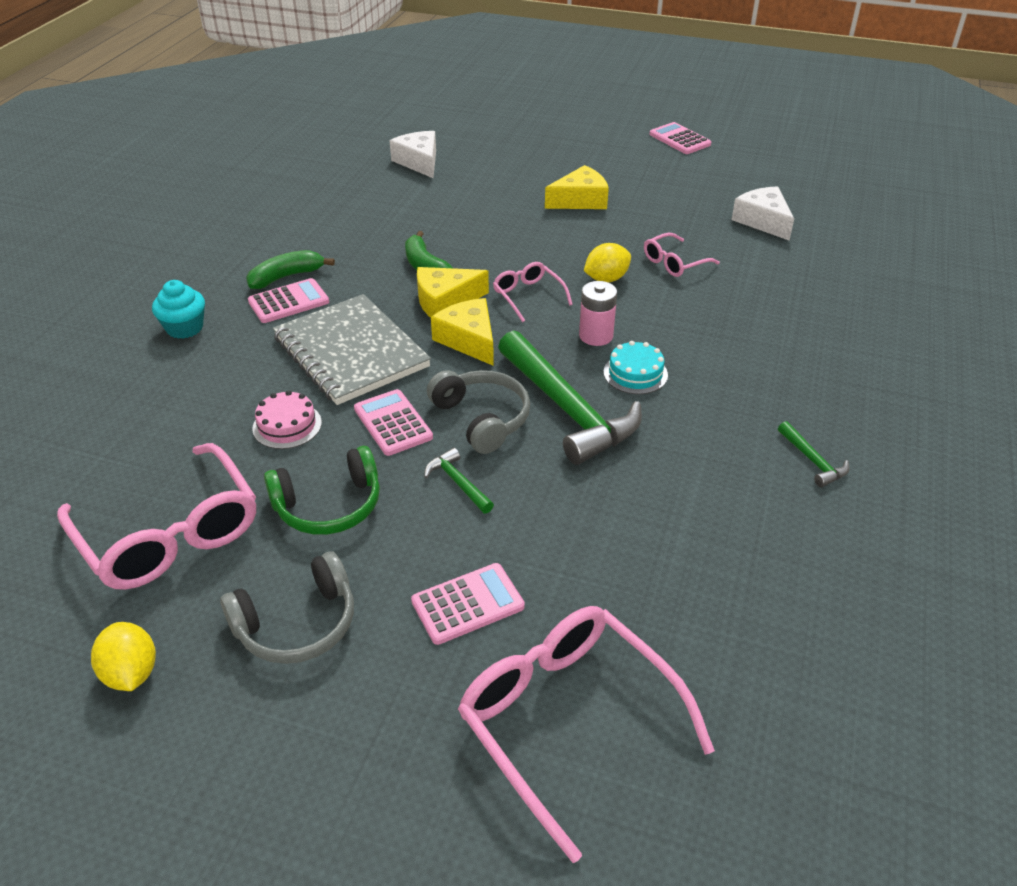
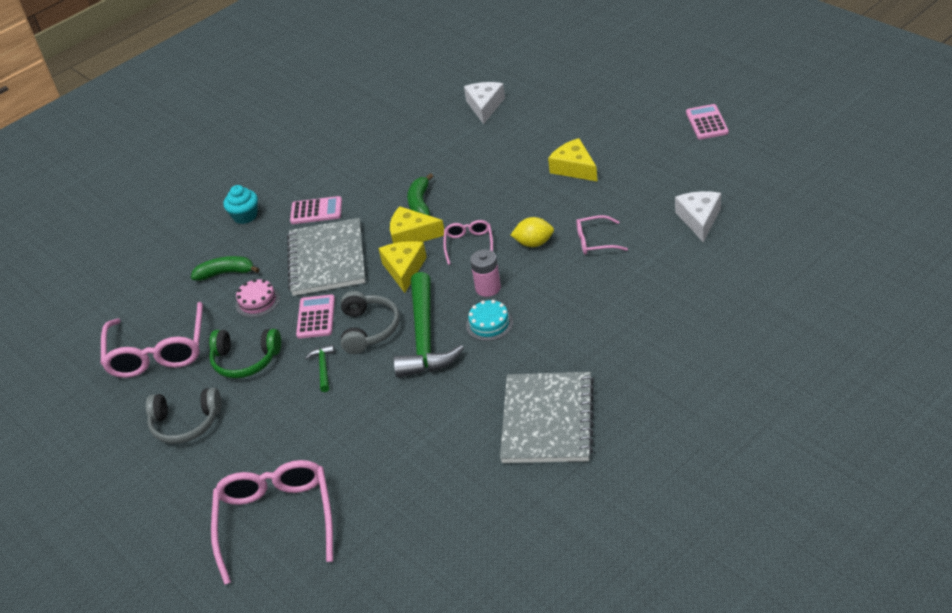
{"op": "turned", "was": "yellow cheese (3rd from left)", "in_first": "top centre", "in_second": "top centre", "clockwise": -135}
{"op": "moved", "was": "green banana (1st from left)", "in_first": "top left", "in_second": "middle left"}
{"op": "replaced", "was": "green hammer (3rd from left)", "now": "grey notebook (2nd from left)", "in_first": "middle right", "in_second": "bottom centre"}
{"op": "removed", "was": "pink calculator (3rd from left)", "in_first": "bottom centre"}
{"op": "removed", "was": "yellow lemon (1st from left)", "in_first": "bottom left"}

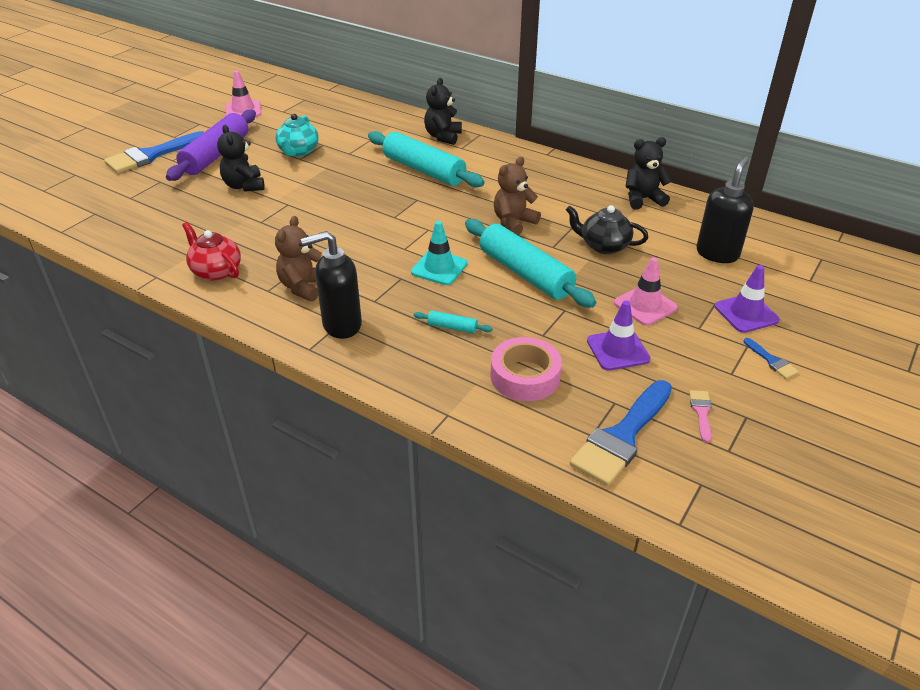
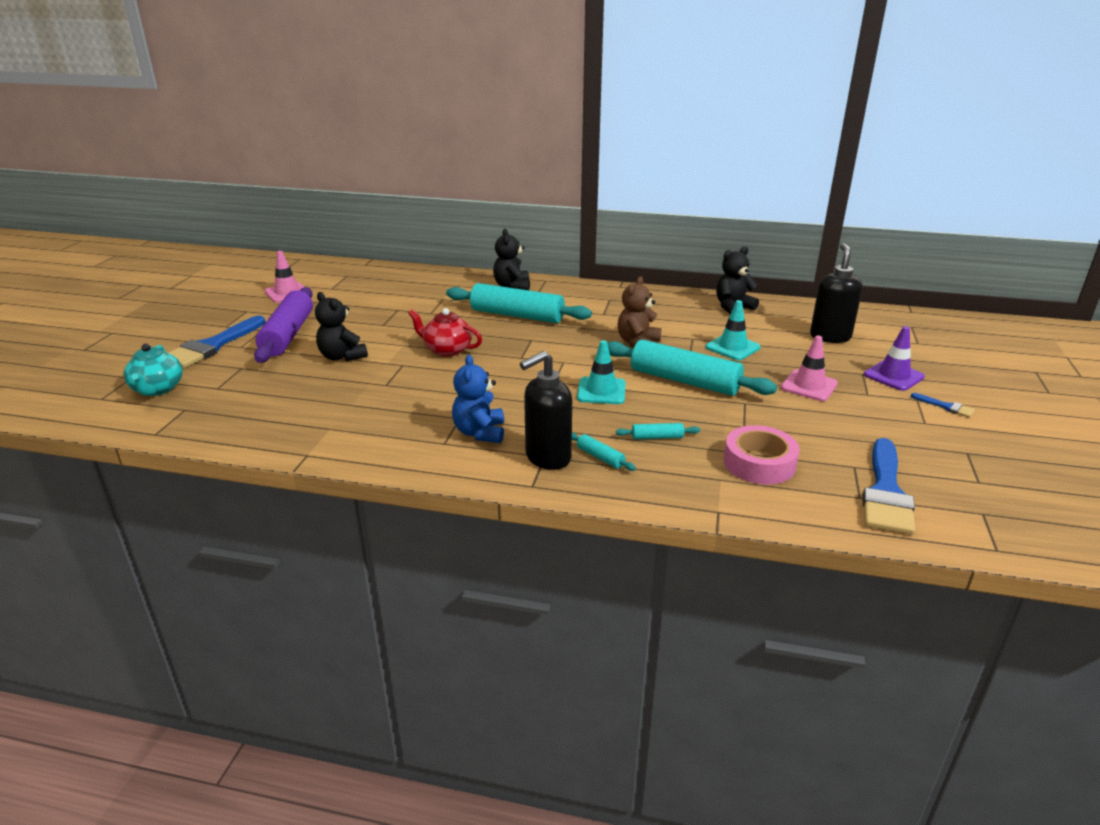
{"op": "moved", "was": "turquoise teapot", "in_first": "top left", "in_second": "middle left"}
{"op": "replaced", "was": "black teapot", "now": "turquoise traffic cone (2nd from left)", "in_first": "top centre", "in_second": "centre"}
{"op": "recoloured", "was": "brown teddy bear (1st from left)", "now": "blue teddy bear", "in_first": "middle left", "in_second": "centre"}
{"op": "moved", "was": "red teapot", "in_first": "middle left", "in_second": "centre"}
{"op": "removed", "was": "purple traffic cone (1st from left)", "in_first": "middle right"}
{"op": "removed", "was": "pink brush", "in_first": "middle right"}
{"op": "added", "now": "turquoise rolling pin (2nd from left)", "in_second": "centre"}

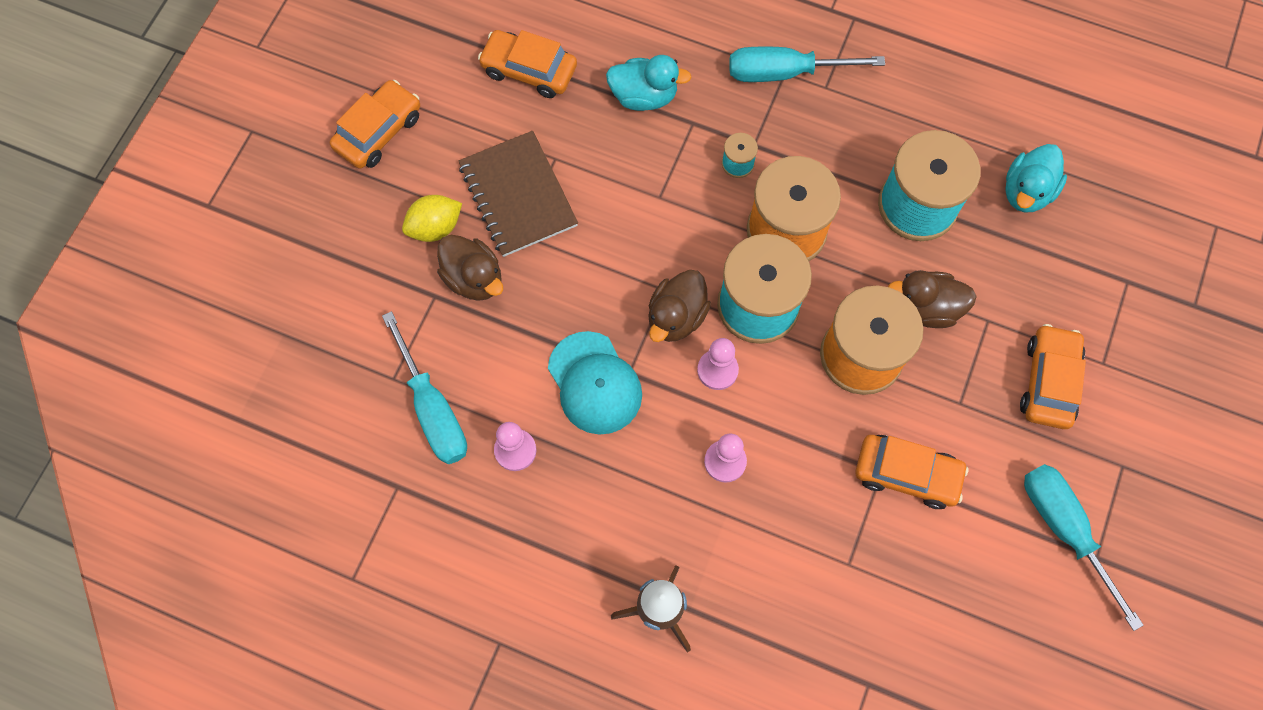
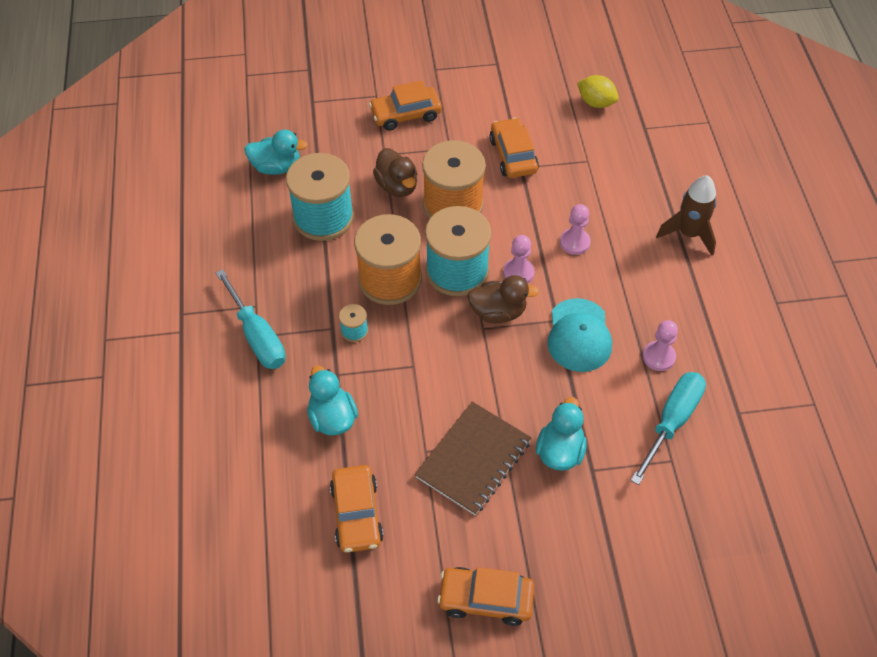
{"op": "moved", "was": "yellow lemon", "in_first": "top centre", "in_second": "top right"}
{"op": "recoloured", "was": "brown duck (1st from left)", "now": "turquoise duck (3rd from left)", "in_first": "centre", "in_second": "centre"}
{"op": "turned", "was": "turquoise cap", "in_first": "centre", "in_second": "centre", "clockwise": 150}
{"op": "removed", "was": "turquoise screwdriver (3rd from left)", "in_first": "bottom right"}

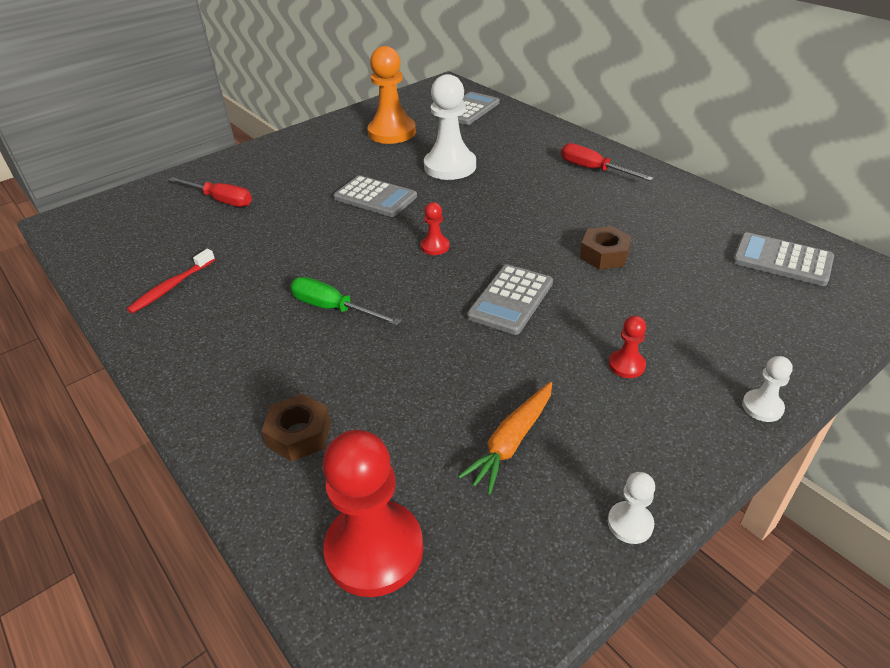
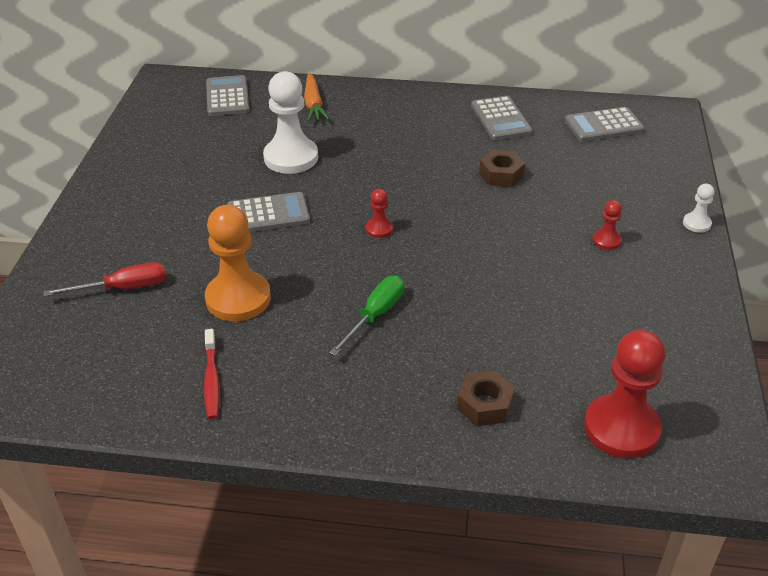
{"op": "moved", "was": "orange pawn", "in_first": "top centre", "in_second": "middle left"}
{"op": "removed", "was": "red screwdriver (2nd from left)", "in_first": "top right"}
{"op": "moved", "was": "grey calculator (3rd from left)", "in_first": "centre", "in_second": "top centre"}
{"op": "turned", "was": "green screwdriver", "in_first": "centre", "in_second": "centre", "clockwise": 135}
{"op": "moved", "was": "orange carrot", "in_first": "centre", "in_second": "top centre"}
{"op": "removed", "was": "white pawn (2nd from left)", "in_first": "bottom right"}

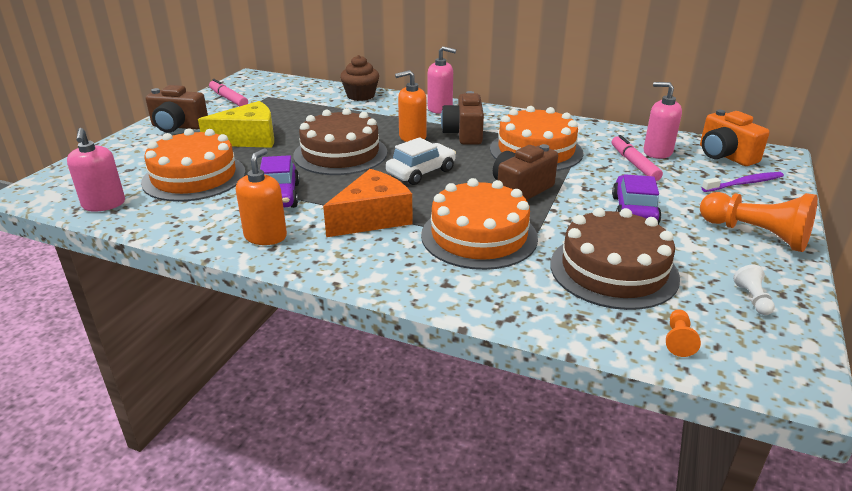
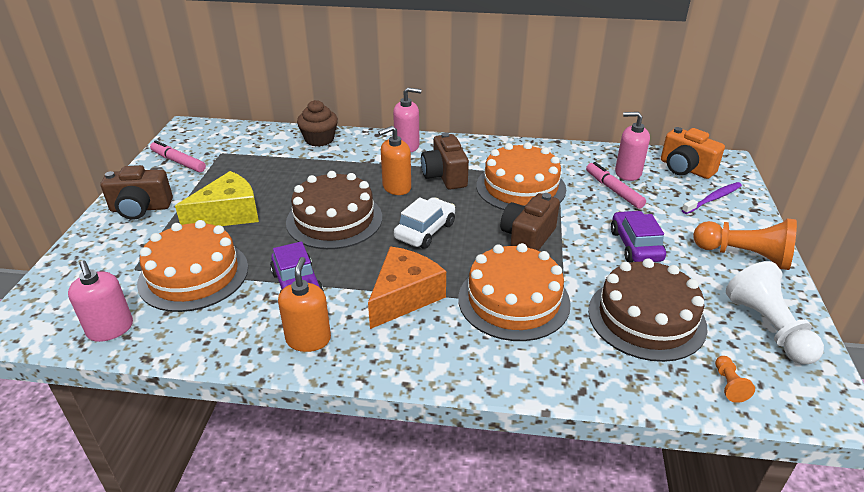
{"op": "resized", "was": "white pawn", "in_first": "middle right", "in_second": "middle right", "ratio": 2.21}

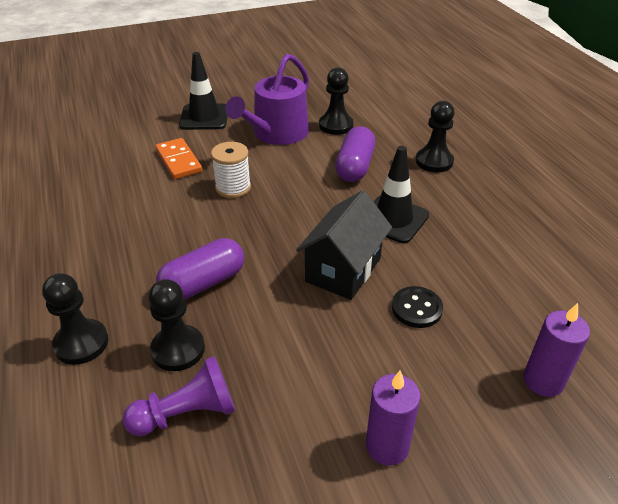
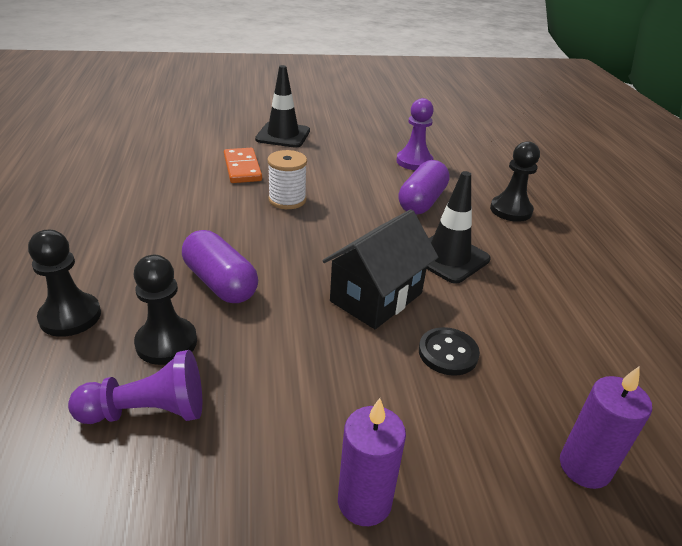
{"op": "removed", "was": "purple watering can", "in_first": "top centre"}
{"op": "recoloured", "was": "black pawn (3rd from left)", "now": "purple pawn (2nd from left)", "in_first": "top centre", "in_second": "top centre"}
{"op": "turned", "was": "purple capsule (1st from left)", "in_first": "middle left", "in_second": "middle left", "clockwise": 75}

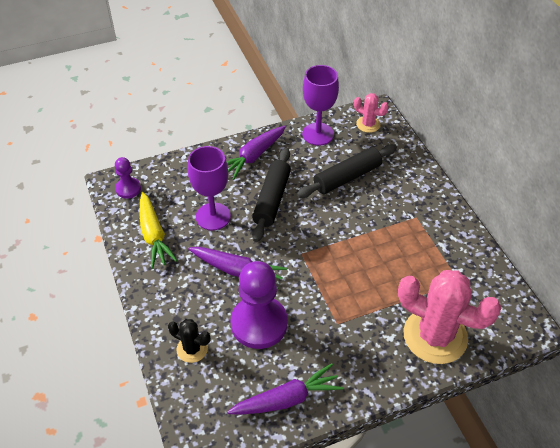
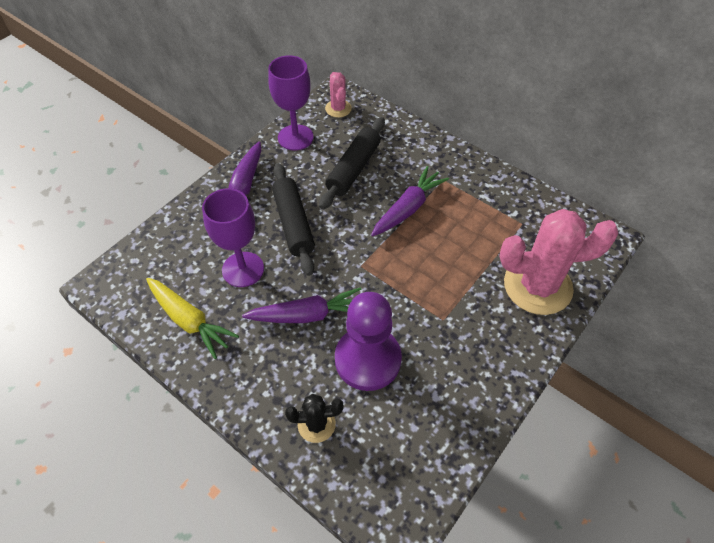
{"op": "turned", "was": "pink cactus (1st from left)", "in_first": "top centre", "in_second": "top centre", "clockwise": 75}
{"op": "removed", "was": "purple pawn (1st from left)", "in_first": "middle left"}
{"op": "moved", "was": "purple carrot (3rd from left)", "in_first": "bottom centre", "in_second": "centre"}

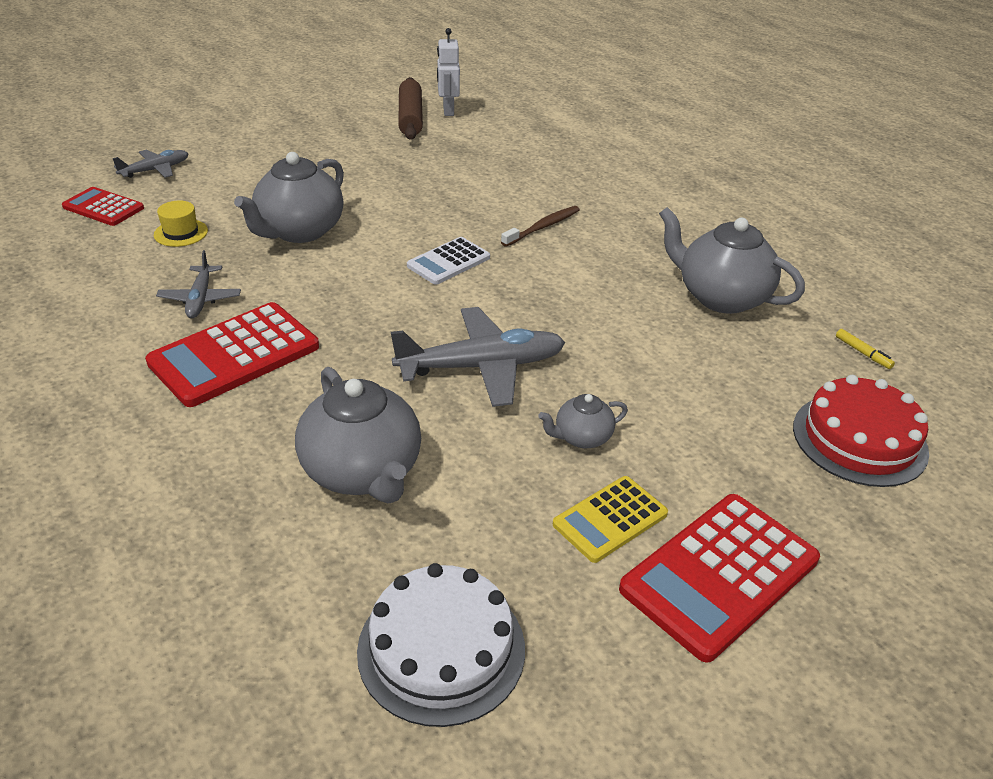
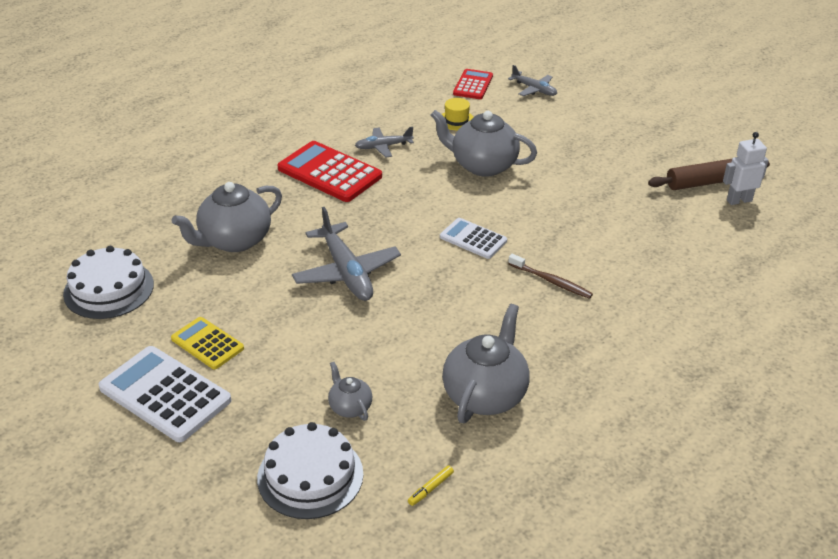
{"op": "recoloured", "was": "red cake", "now": "white cake (2nd from left)", "in_first": "middle right", "in_second": "bottom centre"}
{"op": "moved", "was": "grey teapot (3rd from left in the first image)", "now": "grey teapot (2nd from left)", "in_first": "centre", "in_second": "bottom centre"}
{"op": "recoloured", "was": "red calculator (3rd from left)", "now": "white calculator (1st from left)", "in_first": "bottom right", "in_second": "bottom left"}

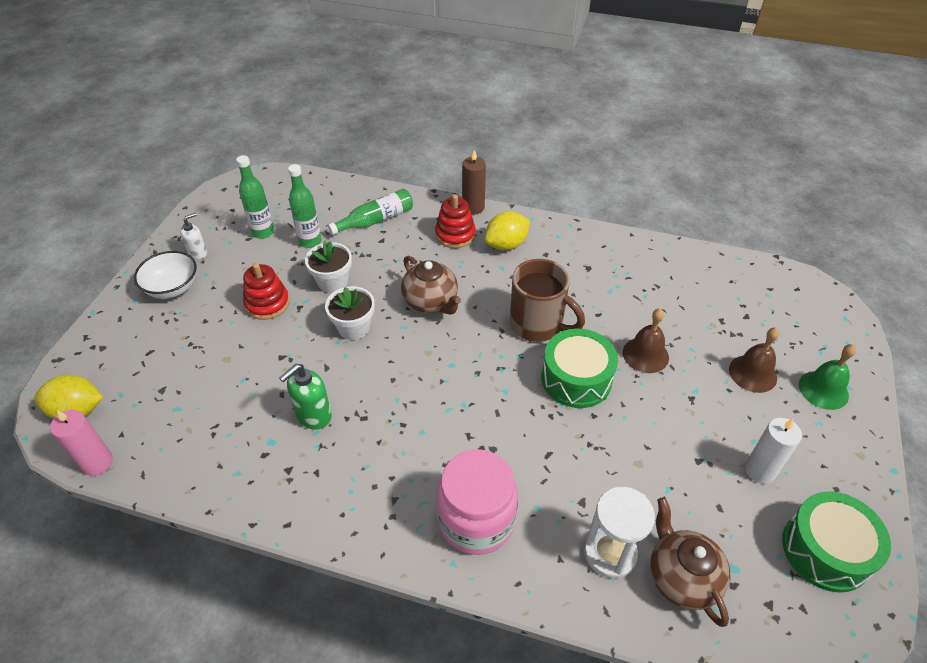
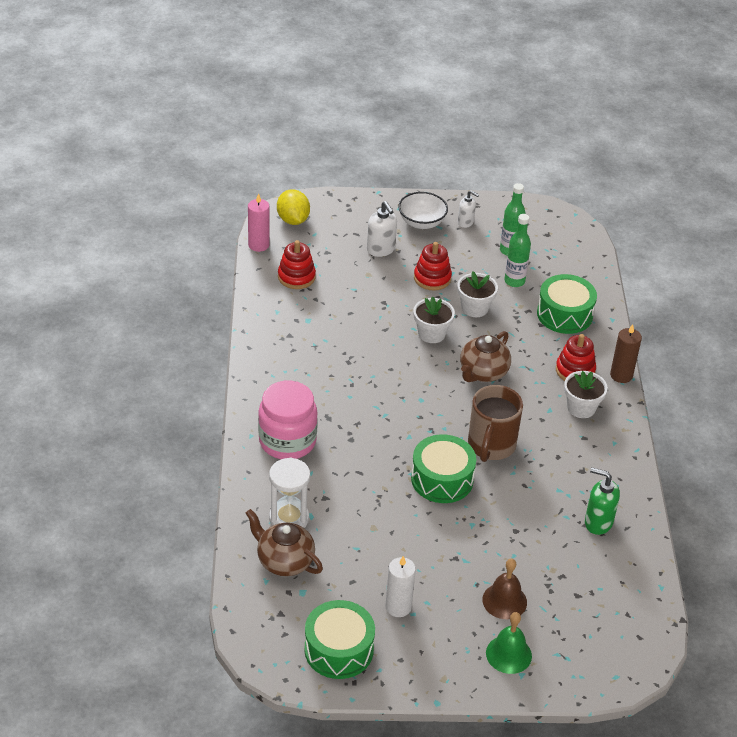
{"op": "replaced", "was": "green bottle (3rd from left)", "now": "green drum (3rd from left)", "in_first": "top centre", "in_second": "middle right"}
{"op": "replaced", "was": "yellow lemon (2nd from left)", "now": "white flower pot (3rd from left)", "in_first": "centre", "in_second": "middle right"}
{"op": "removed", "was": "brown bell (1st from left)", "in_first": "middle right"}
{"op": "moved", "was": "green soap dispenser", "in_first": "middle left", "in_second": "bottom right"}
{"op": "turned", "was": "brown teapot (2nd from left in the first image)", "in_first": "bottom right", "in_second": "bottom centre", "clockwise": -105}
{"op": "added", "now": "white soap dispenser (1st from left)", "in_second": "top centre"}
{"op": "added", "now": "red stacking toy (1st from left)", "in_second": "centre"}

